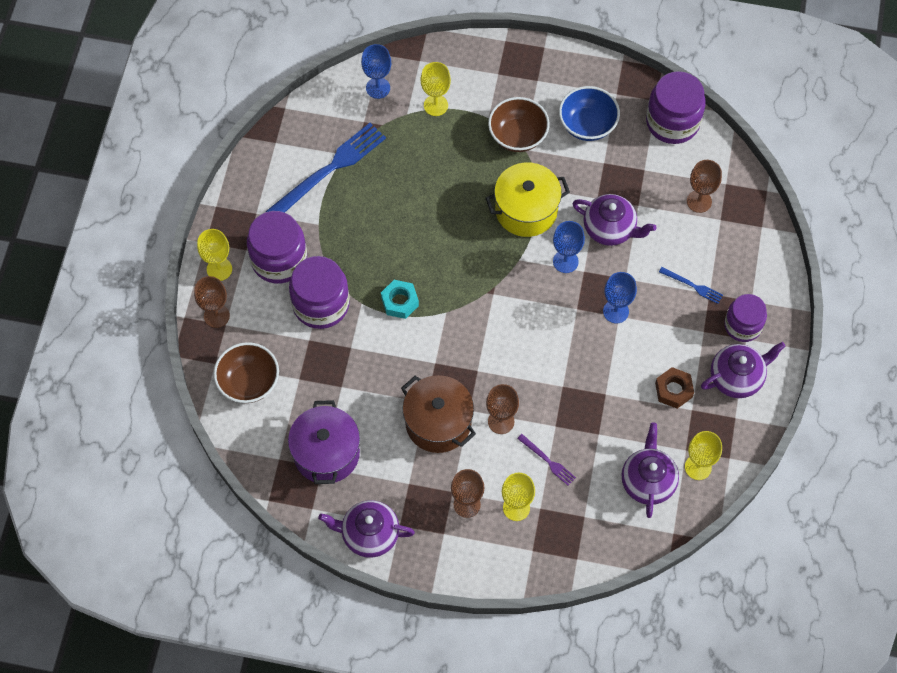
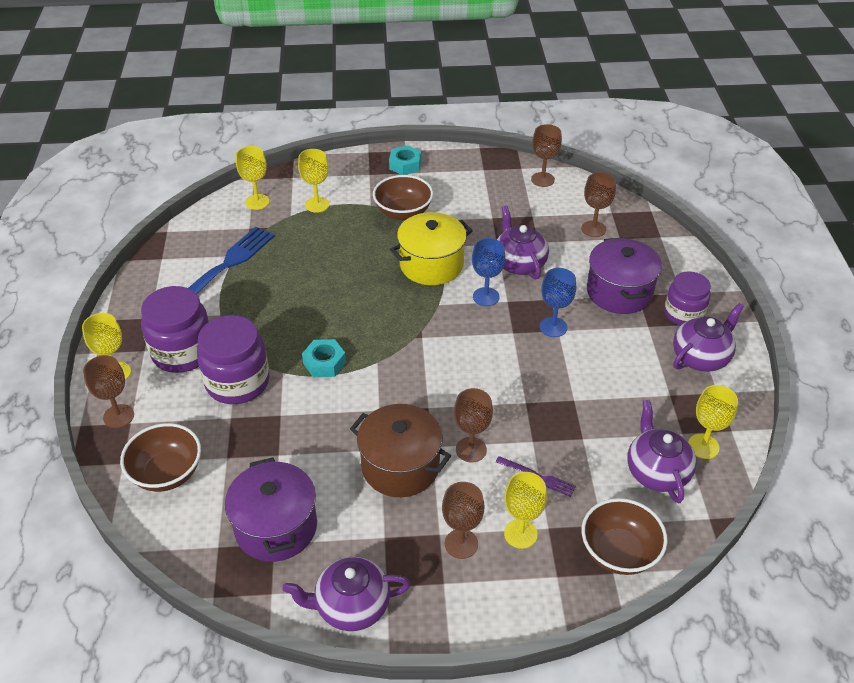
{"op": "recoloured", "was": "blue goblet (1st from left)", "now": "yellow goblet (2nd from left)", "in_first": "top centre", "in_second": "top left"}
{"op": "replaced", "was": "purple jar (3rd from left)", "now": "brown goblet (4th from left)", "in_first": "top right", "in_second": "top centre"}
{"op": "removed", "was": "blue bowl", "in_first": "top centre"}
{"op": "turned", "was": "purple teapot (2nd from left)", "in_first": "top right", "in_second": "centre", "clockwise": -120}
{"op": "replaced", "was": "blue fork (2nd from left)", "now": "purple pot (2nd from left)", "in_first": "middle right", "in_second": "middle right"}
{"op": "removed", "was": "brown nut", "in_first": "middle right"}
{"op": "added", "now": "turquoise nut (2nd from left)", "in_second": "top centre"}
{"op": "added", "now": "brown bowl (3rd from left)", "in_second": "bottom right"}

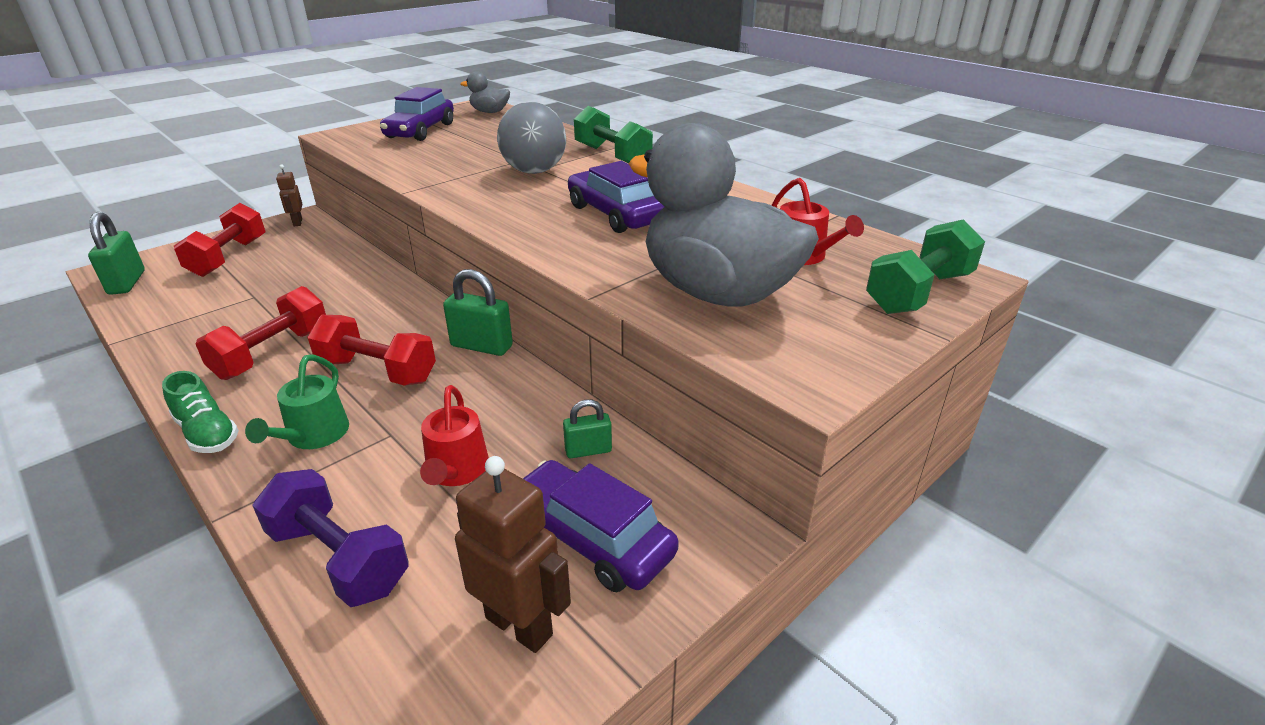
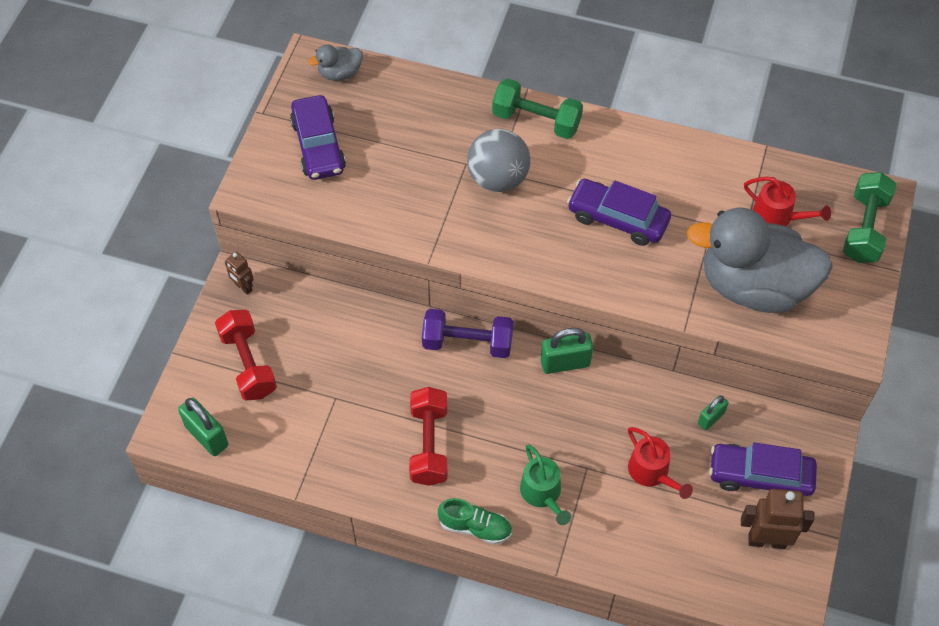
{"op": "removed", "was": "red dumbbell (3rd from left)", "in_first": "middle left"}
{"op": "moved", "was": "purple dumbbell", "in_first": "bottom left", "in_second": "centre"}

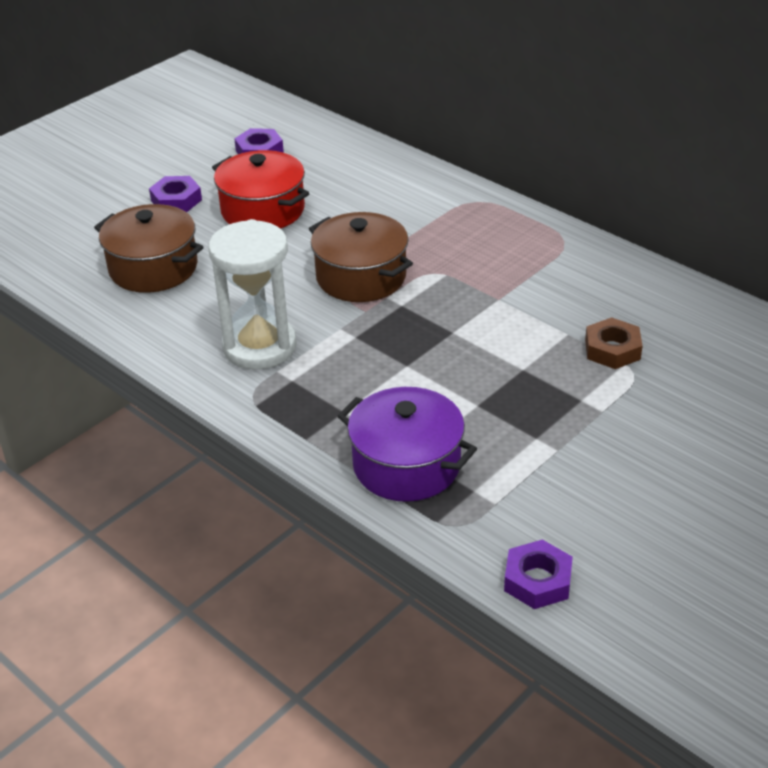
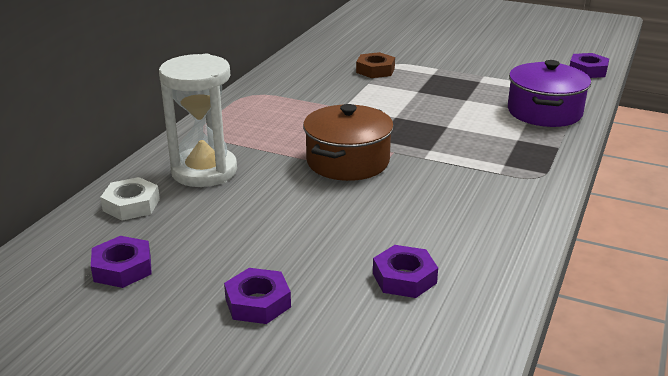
{"op": "removed", "was": "red pot", "in_first": "top centre"}
{"op": "replaced", "was": "brown pot (1st from left)", "now": "purple nut (3rd from left)", "in_first": "top left", "in_second": "bottom centre"}
{"op": "moved", "was": "white hourglass", "in_first": "middle left", "in_second": "top left"}
{"op": "added", "now": "white nut", "in_second": "middle left"}

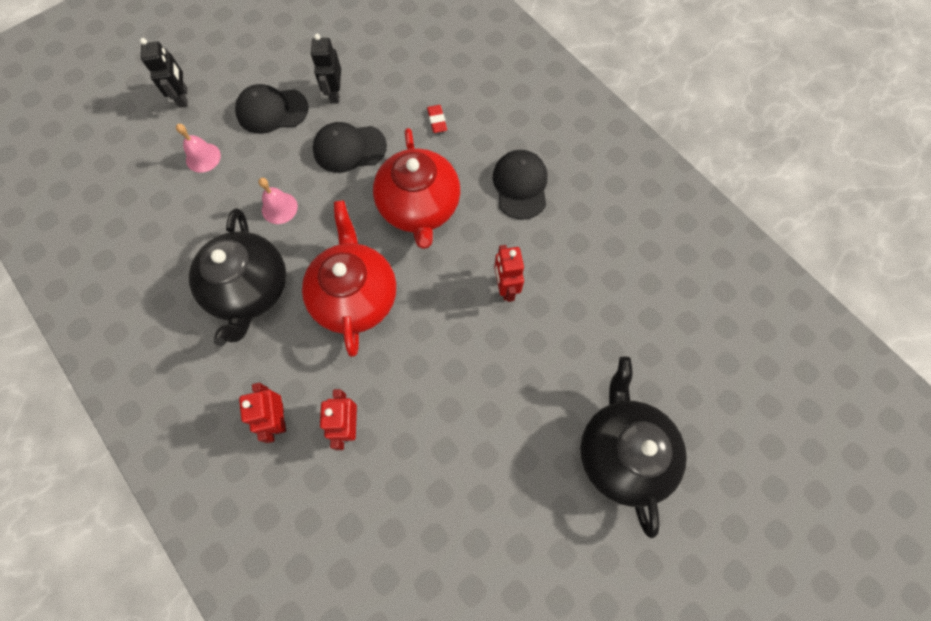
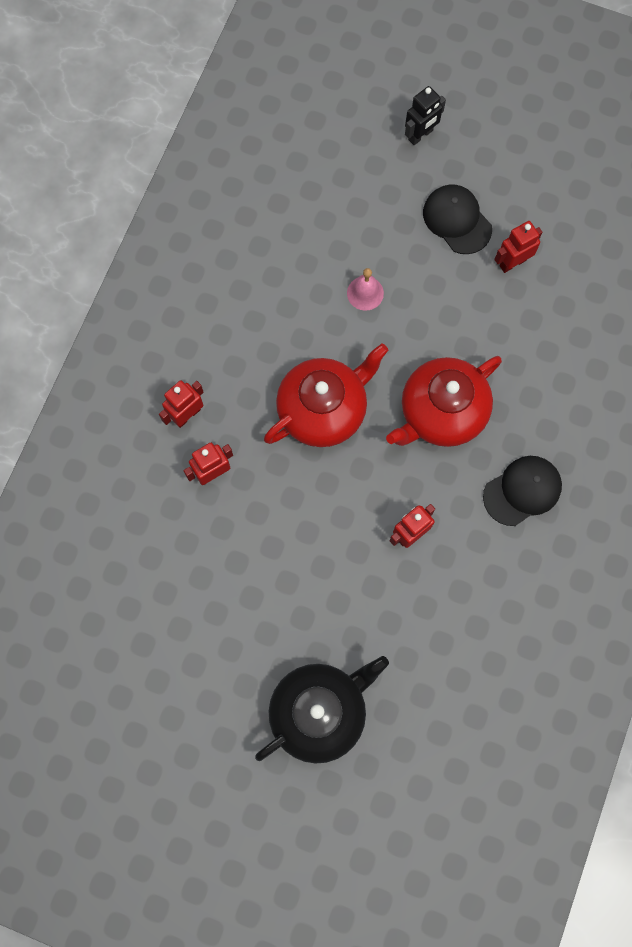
{"op": "recoloured", "was": "black robot (2nd from left)", "now": "red robot (4th from left)", "in_first": "top centre", "in_second": "top right"}
{"op": "removed", "was": "red eraser", "in_first": "top centre"}
{"op": "removed", "was": "black cap (2nd from left)", "in_first": "top centre"}
{"op": "removed", "was": "pink bell (1st from left)", "in_first": "top left"}
{"op": "removed", "was": "black teapot (1st from left)", "in_first": "middle left"}

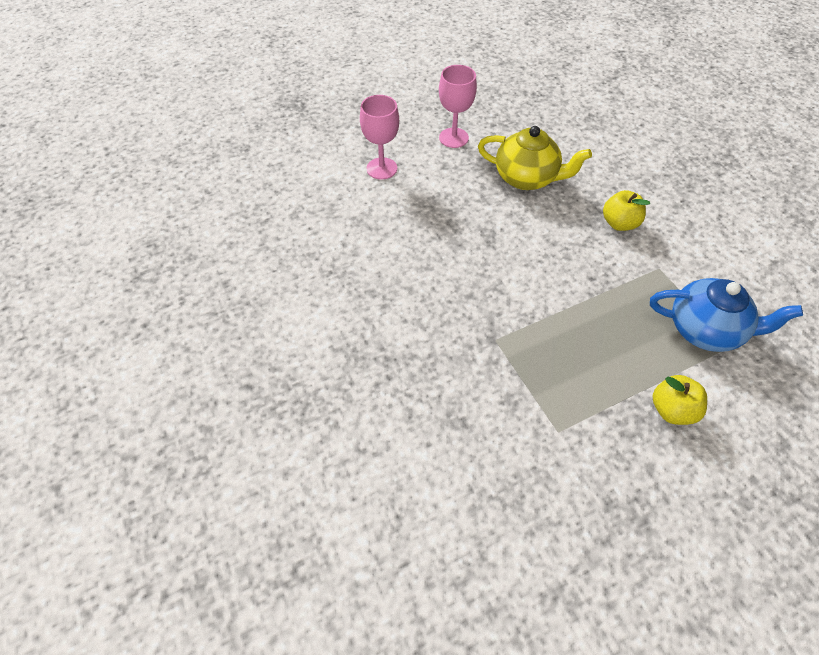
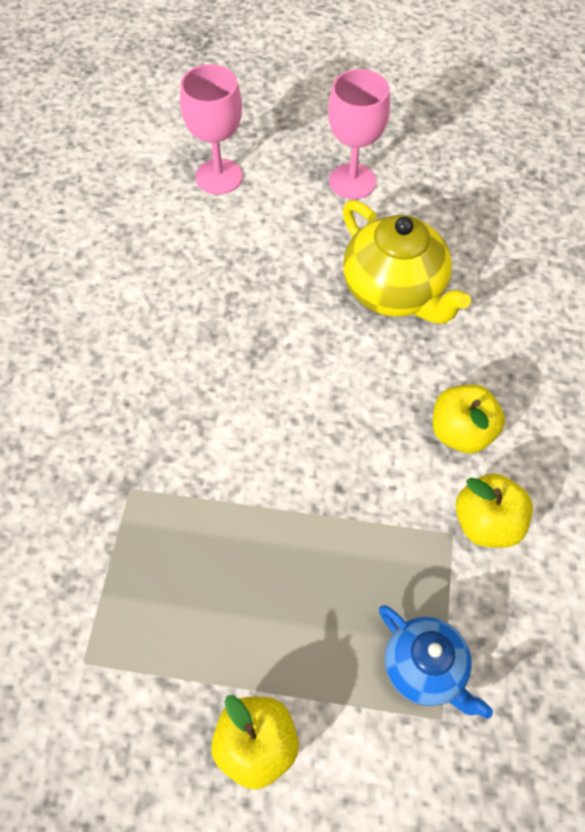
{"op": "resized", "was": "blue teapot", "in_first": "middle right", "in_second": "bottom right", "ratio": 0.62}
{"op": "added", "now": "yellow apple (3rd from left)", "in_second": "middle right"}

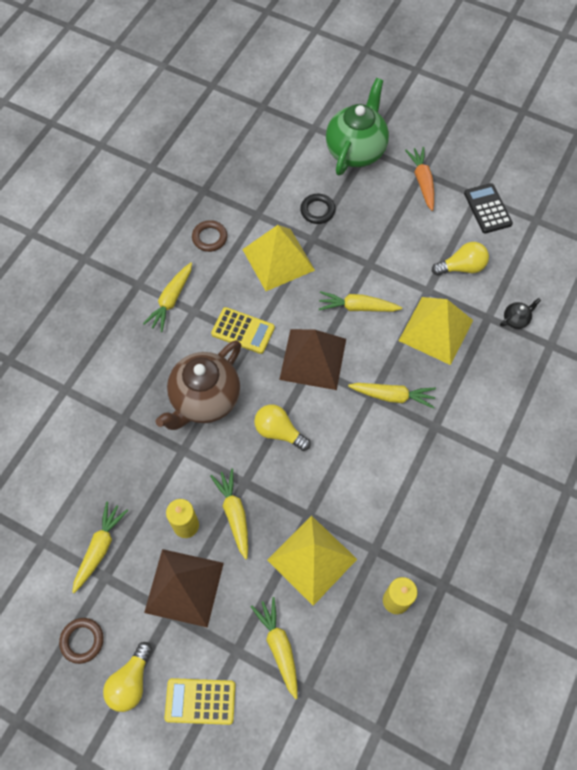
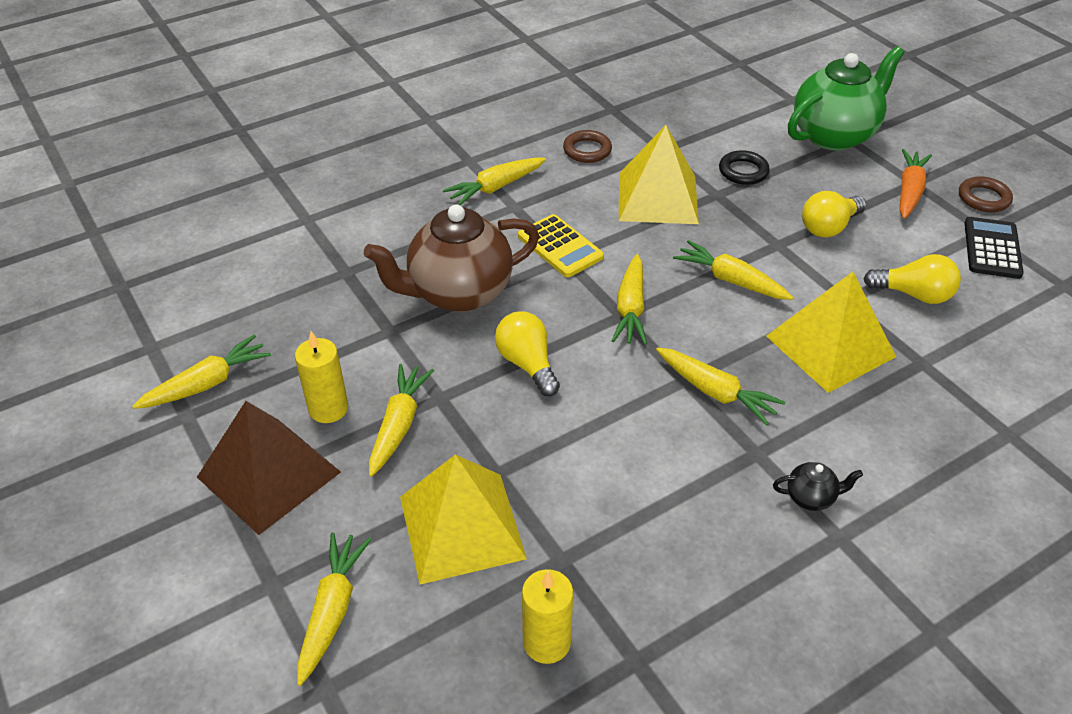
{"op": "moved", "was": "black teapot", "in_first": "middle right", "in_second": "bottom right"}
{"op": "replaced", "was": "brown pyramid (2nd from left)", "now": "yellow carrot (5th from left)", "in_first": "centre", "in_second": "centre"}
{"op": "moved", "was": "brown ring (1st from left in the first image)", "now": "brown ring (2nd from left)", "in_first": "bottom left", "in_second": "top right"}
{"op": "moved", "was": "yellow light bulb (1st from left in the first image)", "now": "yellow light bulb (2nd from left)", "in_first": "bottom left", "in_second": "top right"}
{"op": "removed", "was": "yellow calculator (1st from left)", "in_first": "bottom centre"}

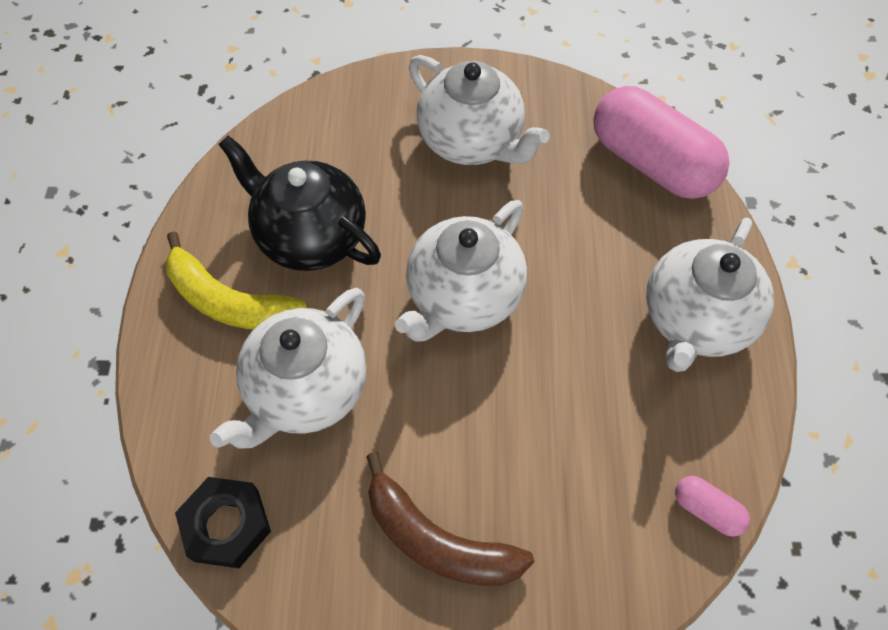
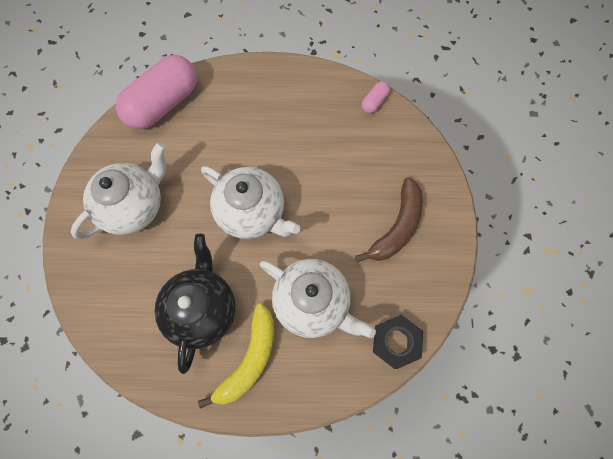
{"op": "turned", "was": "black teapot", "in_first": "top centre", "in_second": "middle left", "clockwise": 150}
{"op": "removed", "was": "white teapot (4th from left)", "in_first": "middle right"}

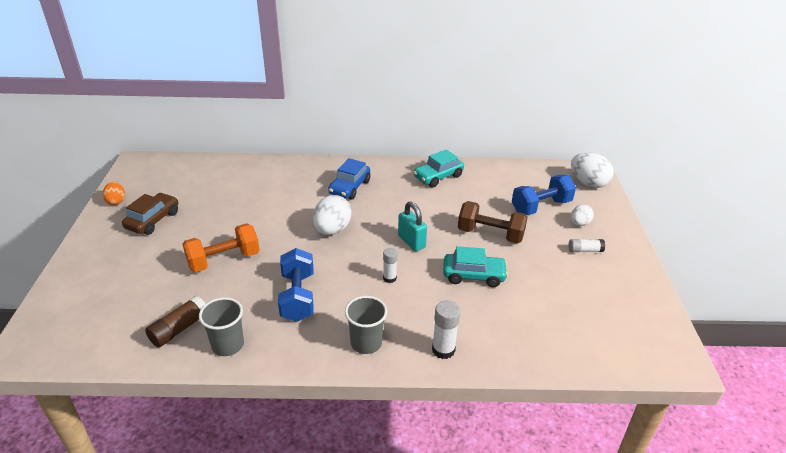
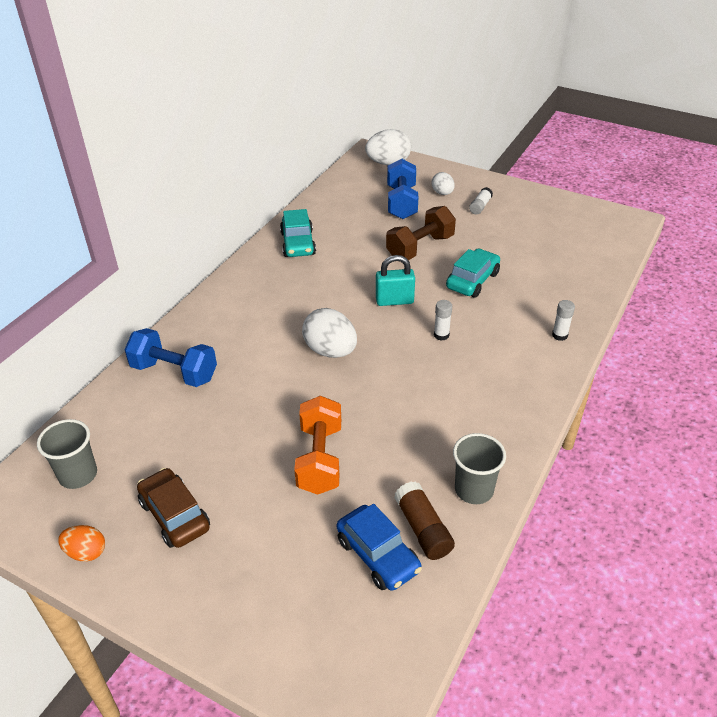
{"op": "moved", "was": "blue car", "in_first": "centre", "in_second": "bottom centre"}
{"op": "moved", "was": "blue dumbbell (1st from left)", "in_first": "centre", "in_second": "middle left"}
{"op": "moved", "was": "grey cup (2nd from left in the first image)", "now": "grey cup (1st from left)", "in_first": "bottom centre", "in_second": "middle left"}
{"op": "resized", "was": "white glue stick (2nd from left in the first image)", "in_first": "bottom centre", "in_second": "middle right", "ratio": 0.67}

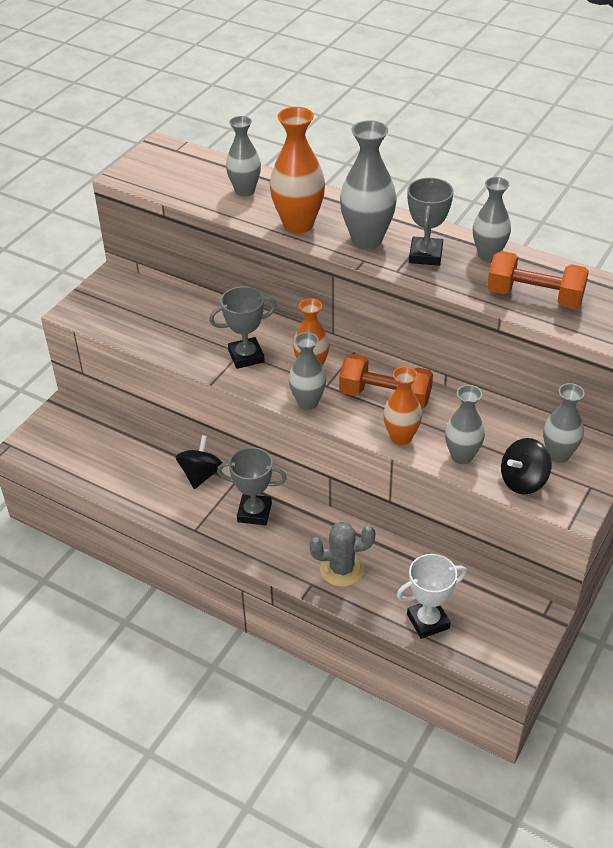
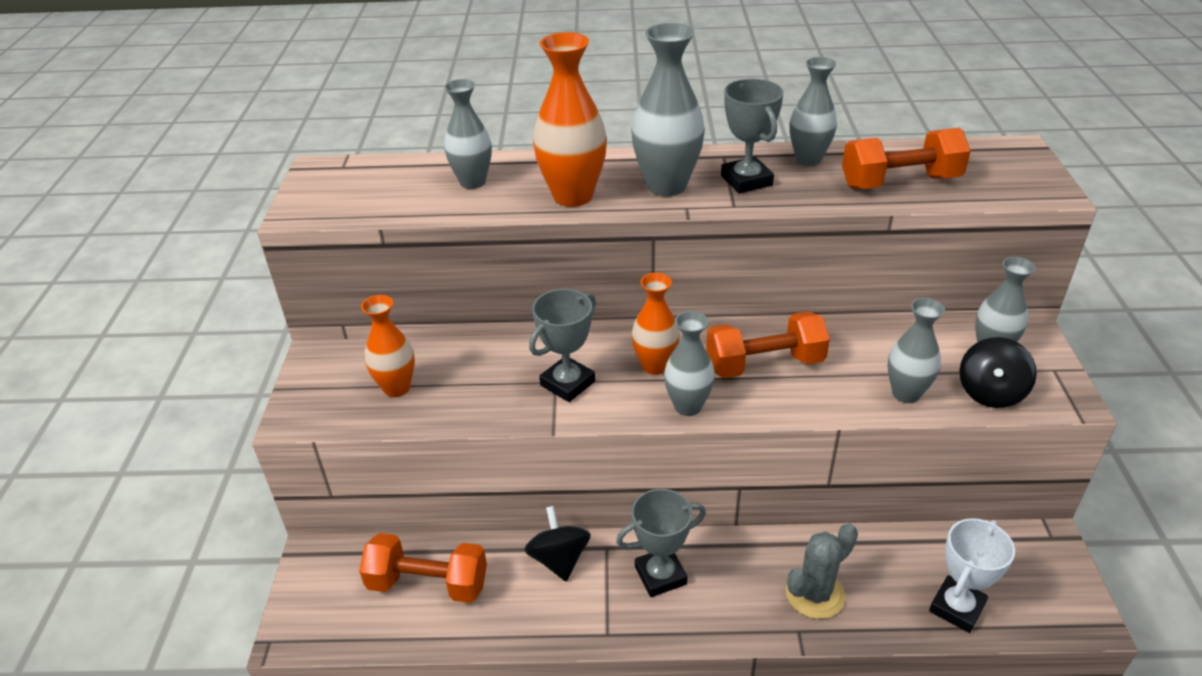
{"op": "moved", "was": "orange vase (3rd from left in the first image)", "now": "orange vase (1st from left)", "in_first": "centre", "in_second": "middle left"}
{"op": "added", "now": "orange dumbbell (1st from left)", "in_second": "bottom centre"}

